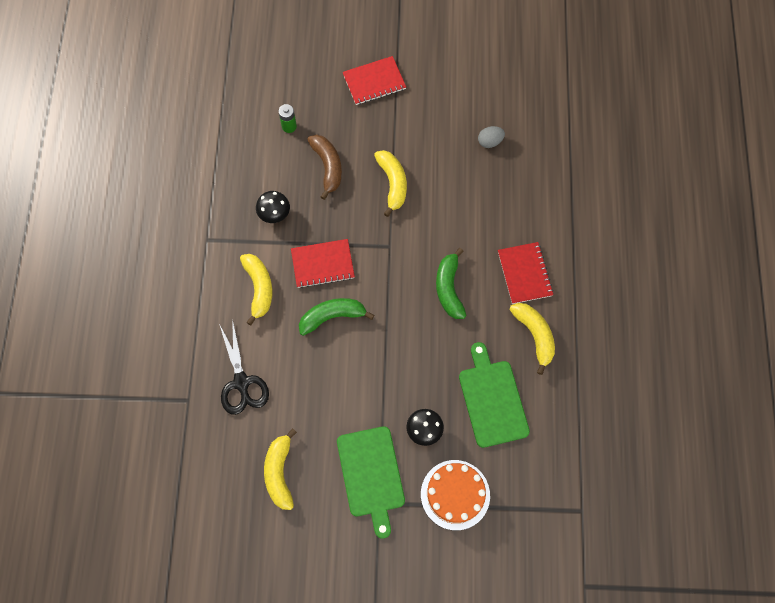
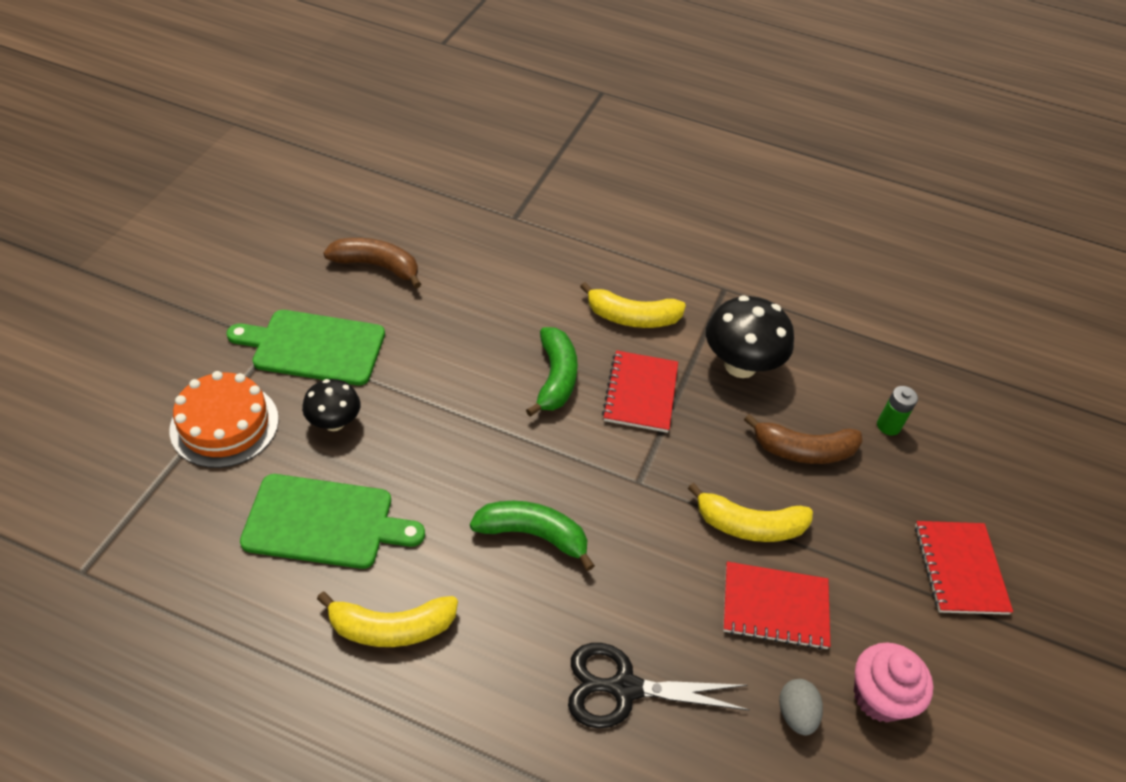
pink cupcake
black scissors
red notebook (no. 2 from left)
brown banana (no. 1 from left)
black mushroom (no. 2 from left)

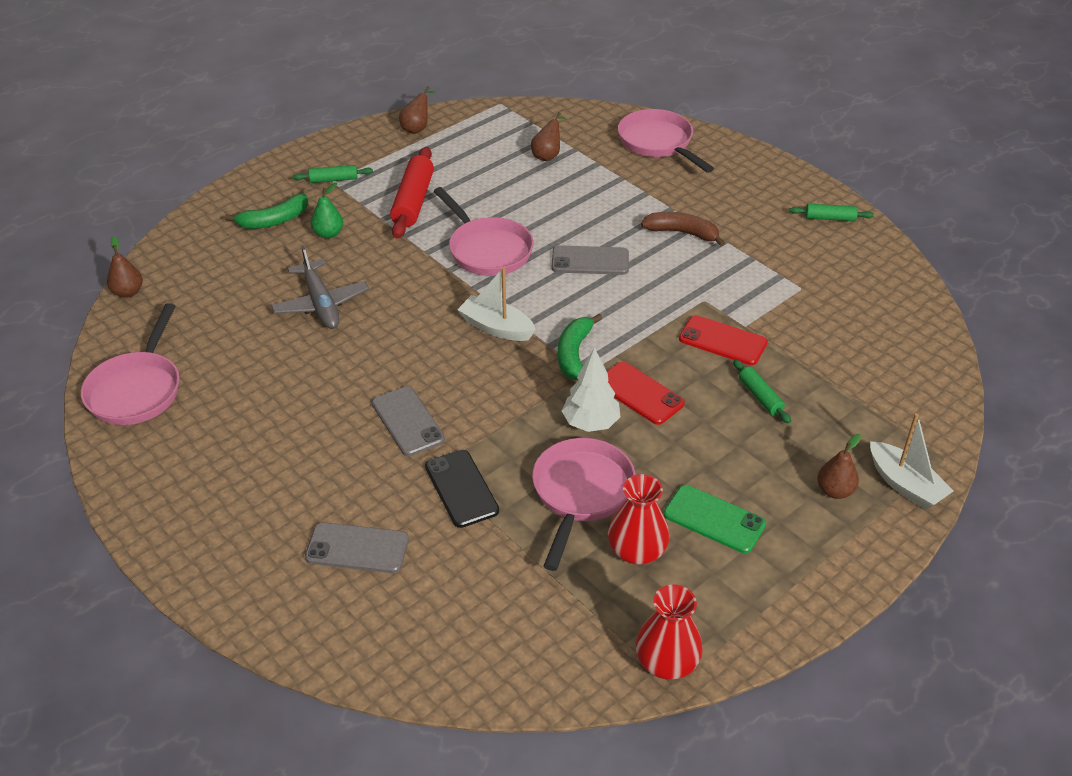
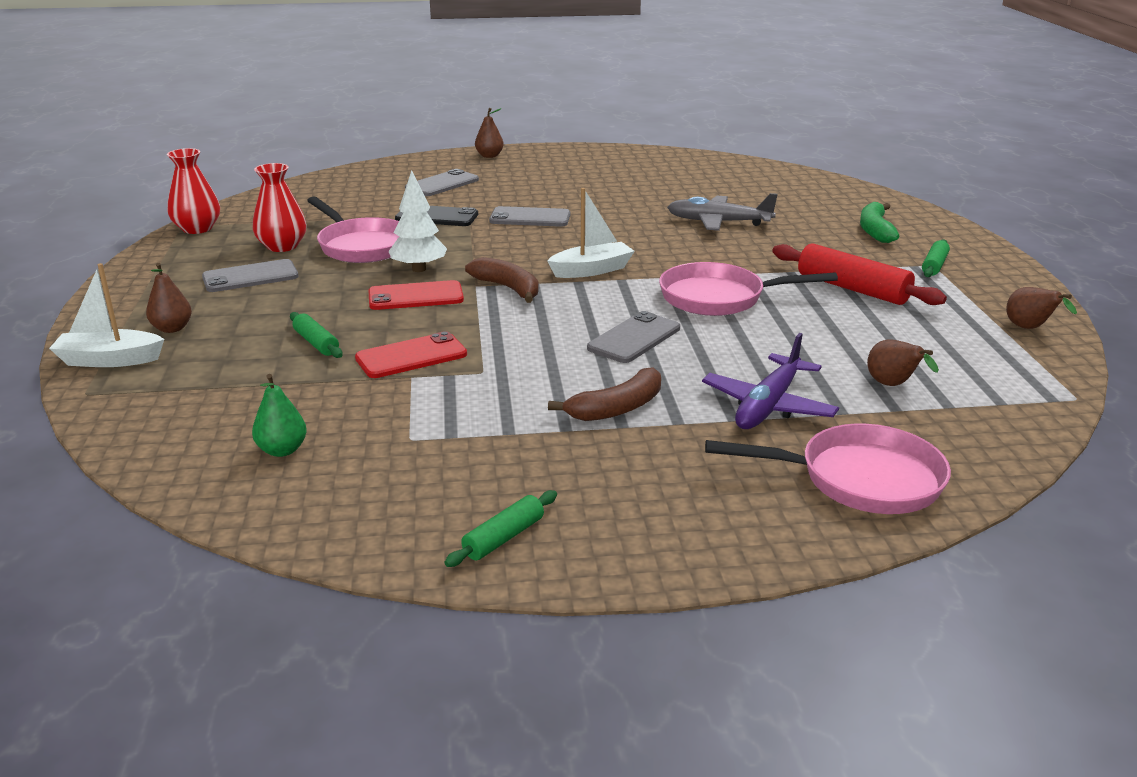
pink pan (no. 1 from left in the first image)
purple plane
brown pear (no. 2 from left)
green pear
brown banana (no. 1 from left)
grey phone (no. 1 from left)
green rolling pin (no. 1 from left)

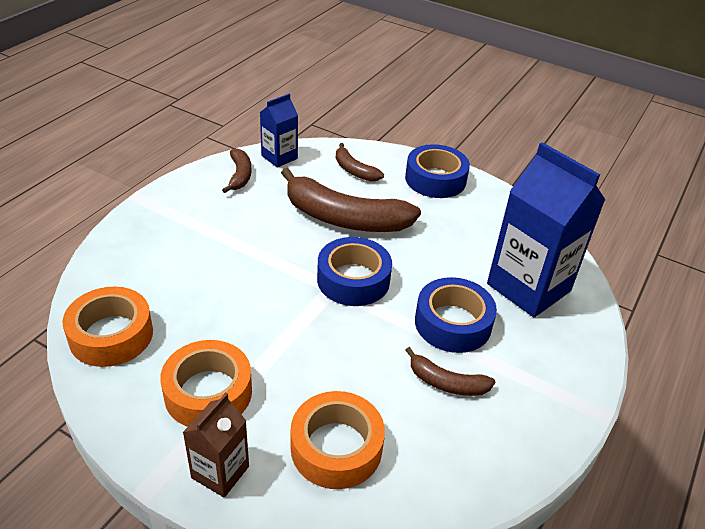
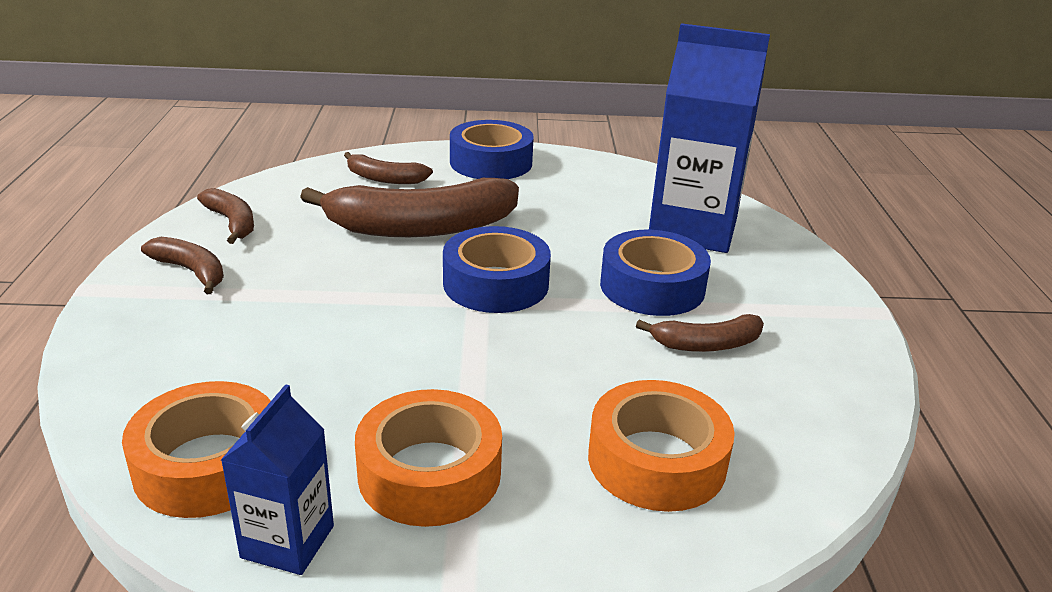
brown carton
brown banana (no. 1 from left)
blue carton (no. 1 from left)

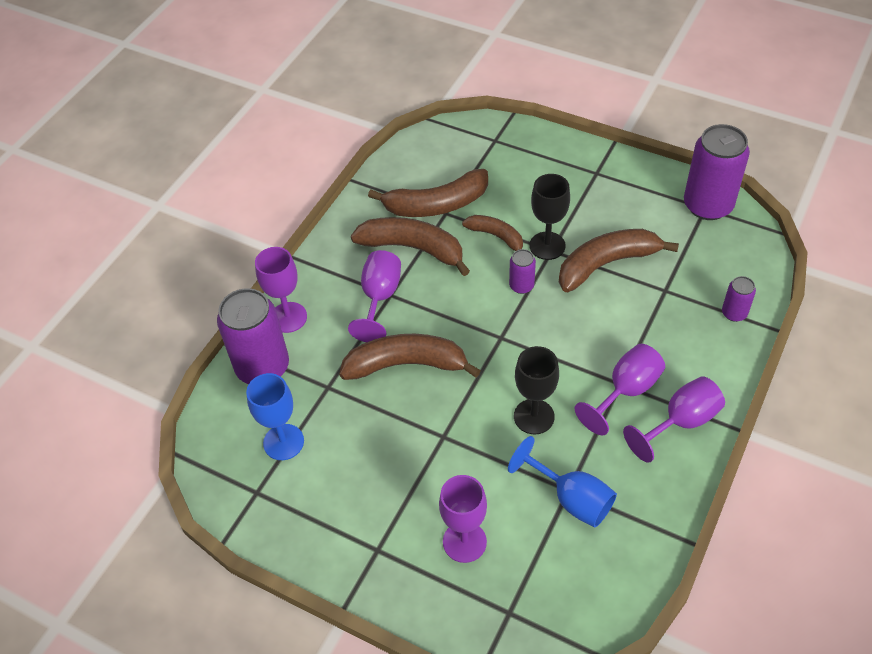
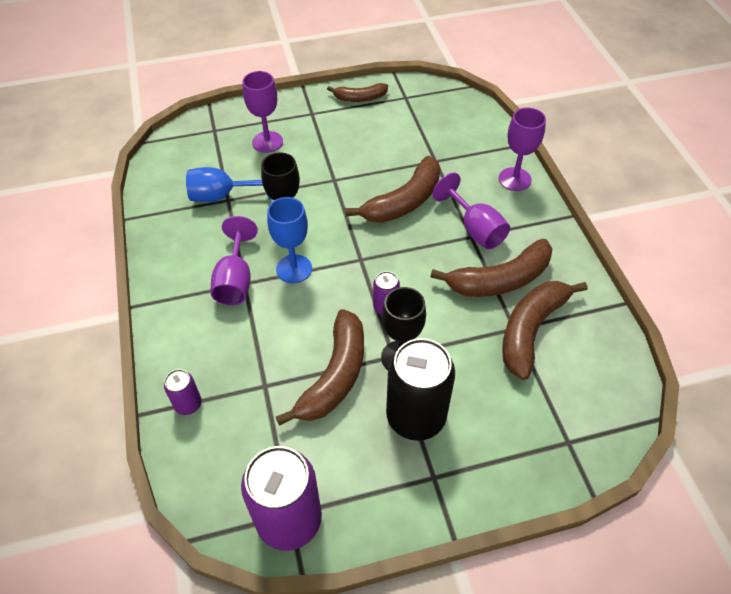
purple can (no. 1 from left in the first image)
purple goblet (no. 5 from left in the first image)
black can
blue goblet (no. 2 from left)
brown banana (no. 2 from left)

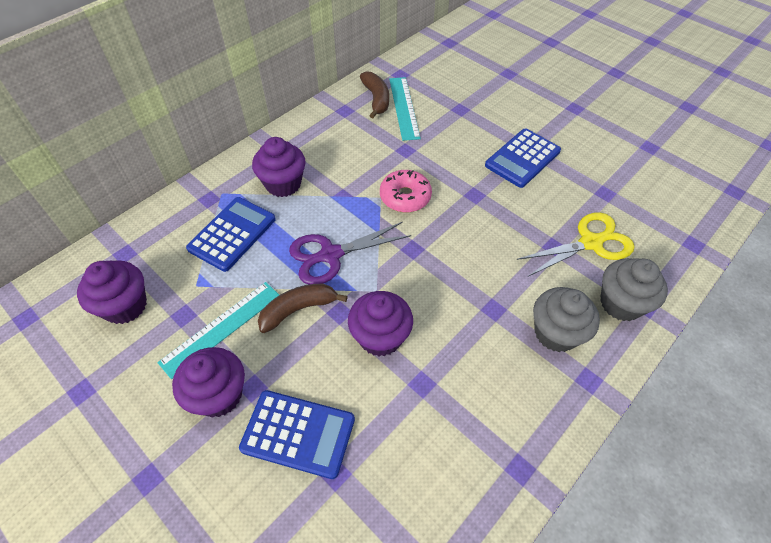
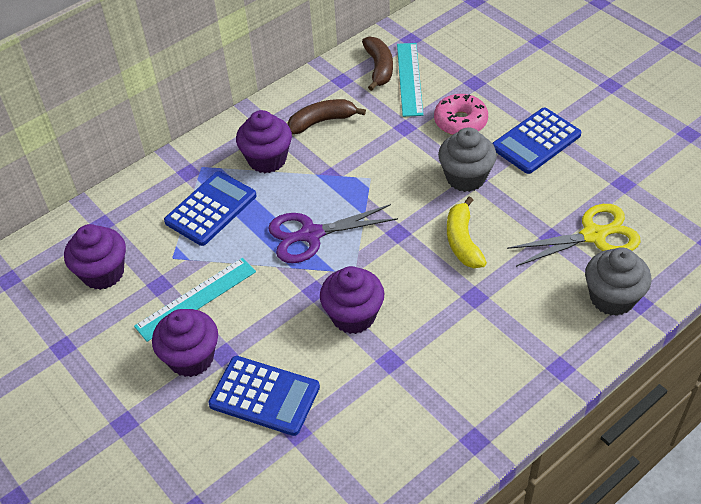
yellow banana
brown banana (no. 1 from left)
pink donut
grey cupcake (no. 1 from left)

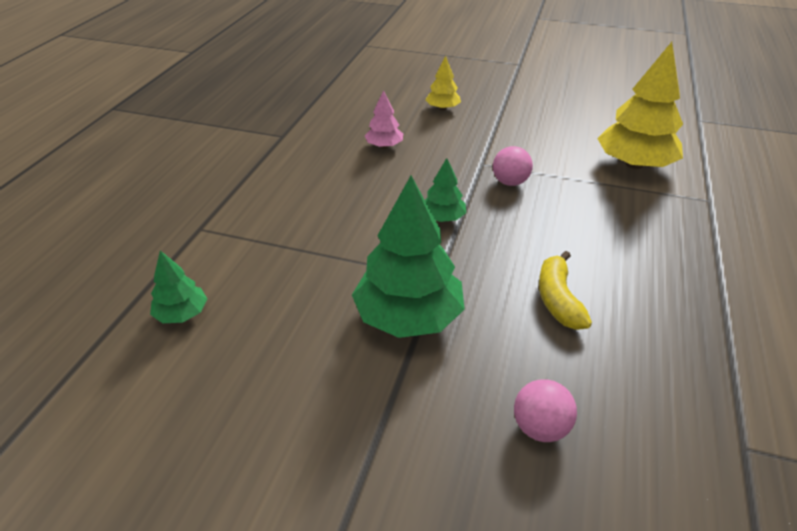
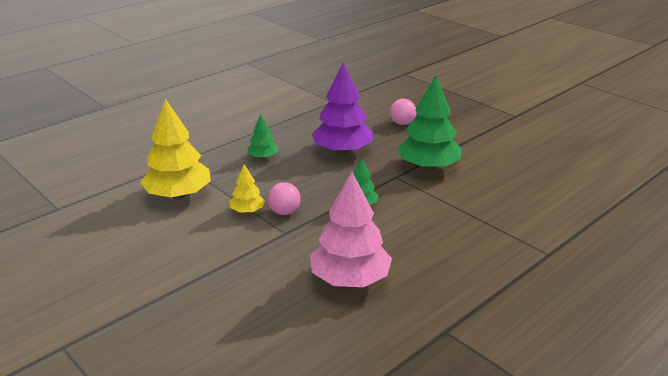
green tree (no. 1 from left)
yellow tree (no. 2 from left)
purple tree
pink tree

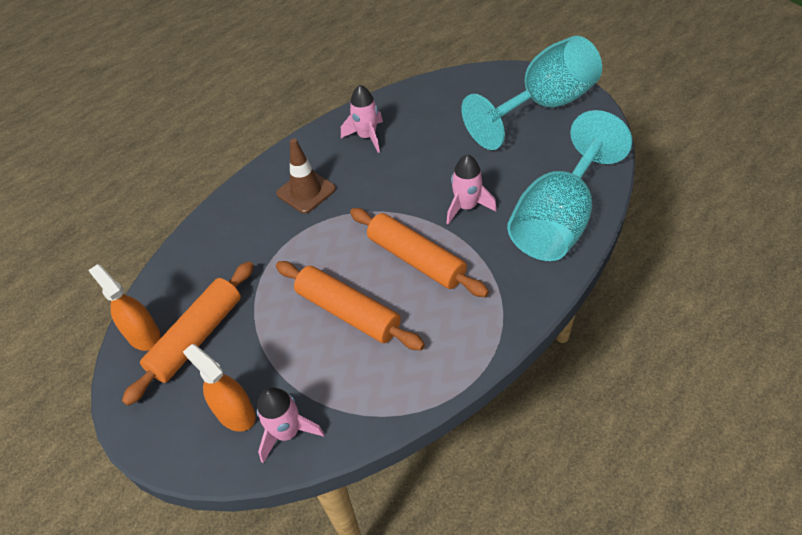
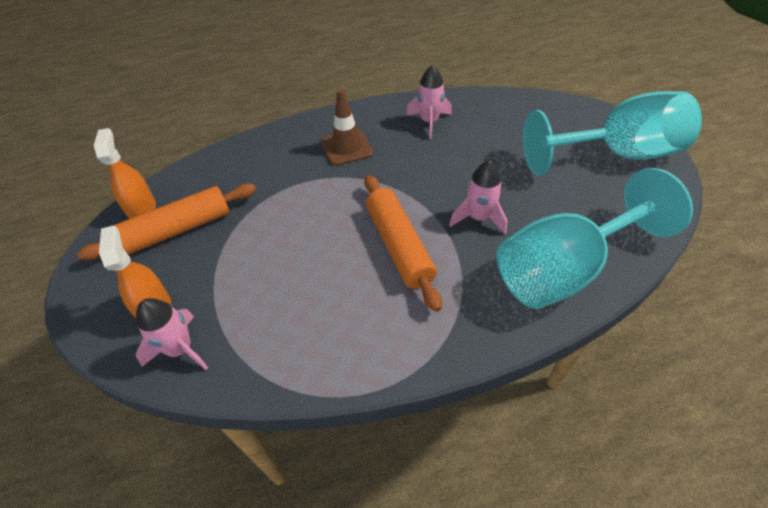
orange rolling pin (no. 2 from left in the first image)

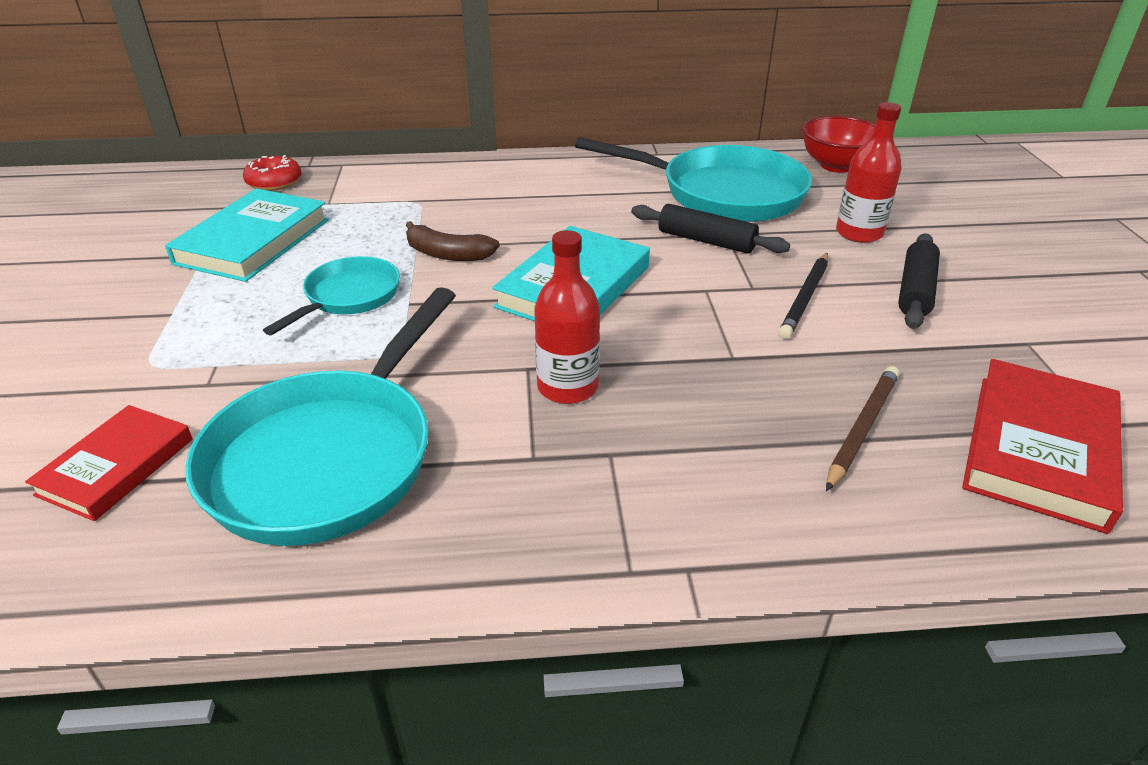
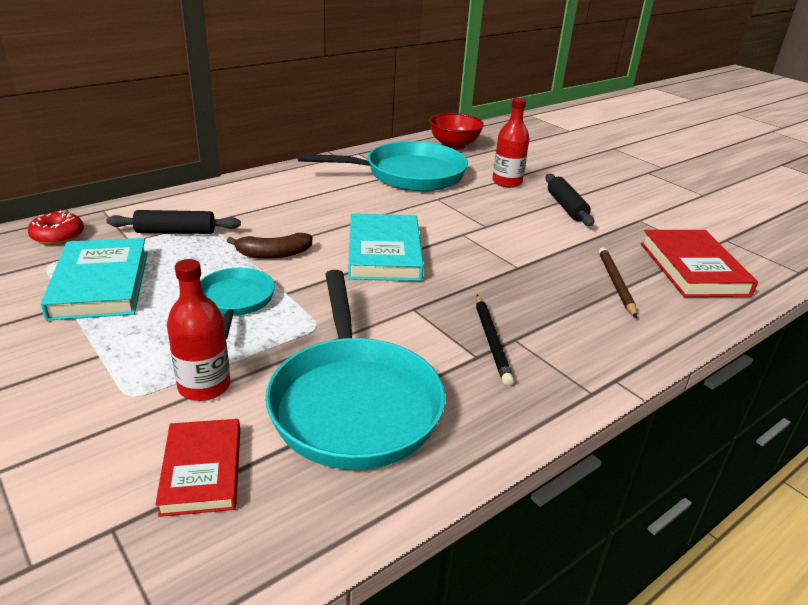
red bottle (no. 1 from left)
black rolling pin (no. 1 from left)
black pencil

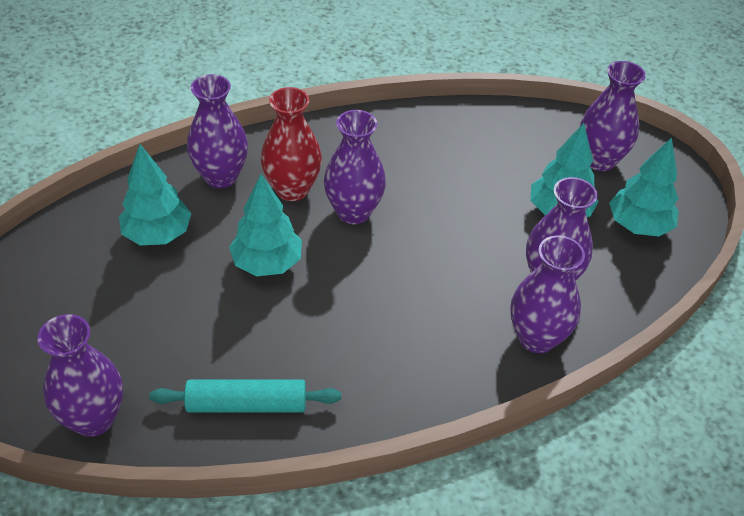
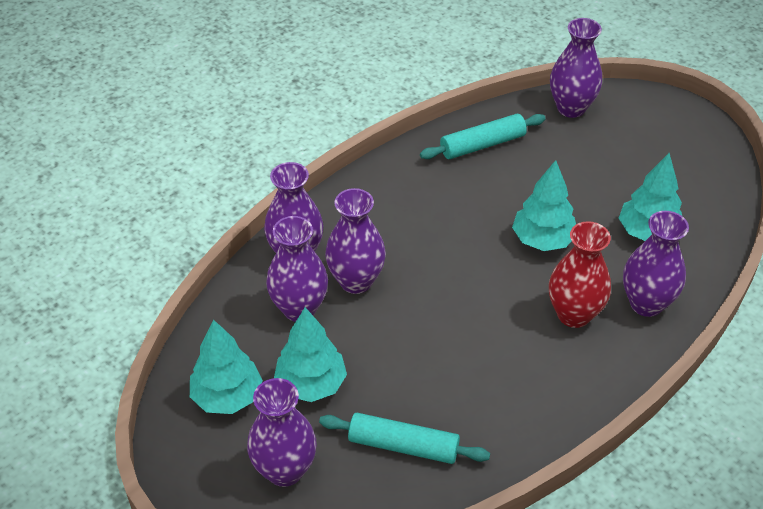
turquoise rolling pin (no. 1 from left)
purple vase (no. 4 from left)

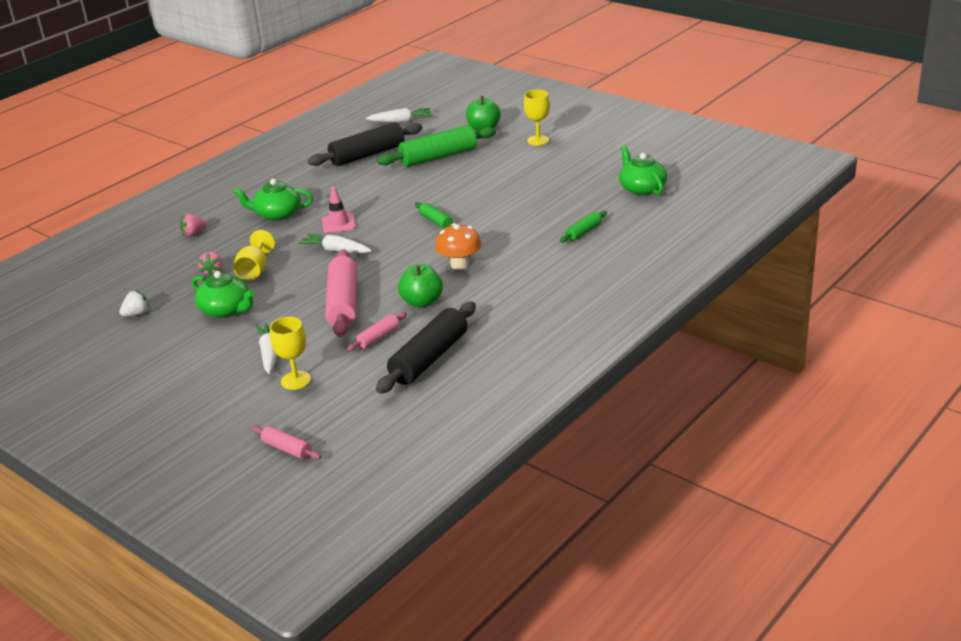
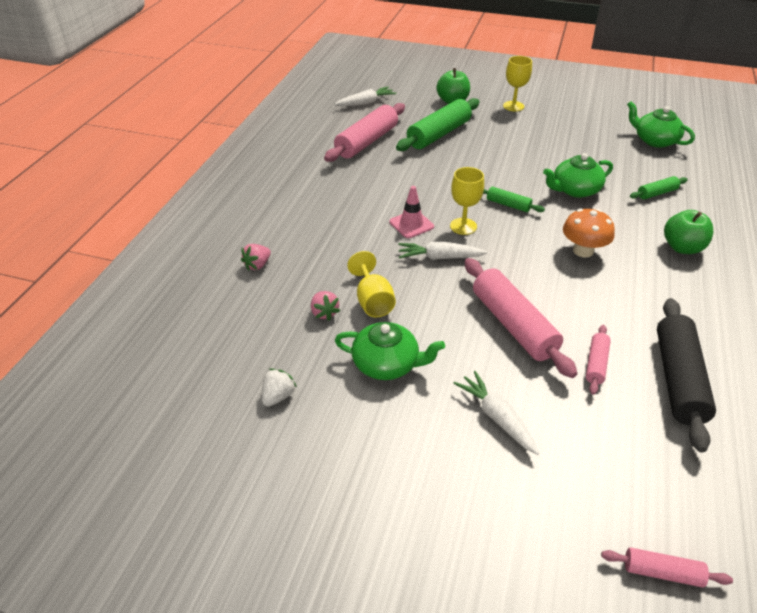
green teapot (no. 2 from left)
yellow goblet (no. 2 from left)
green apple (no. 2 from left)
pink rolling pin (no. 1 from left)
green rolling pin (no. 3 from left)

